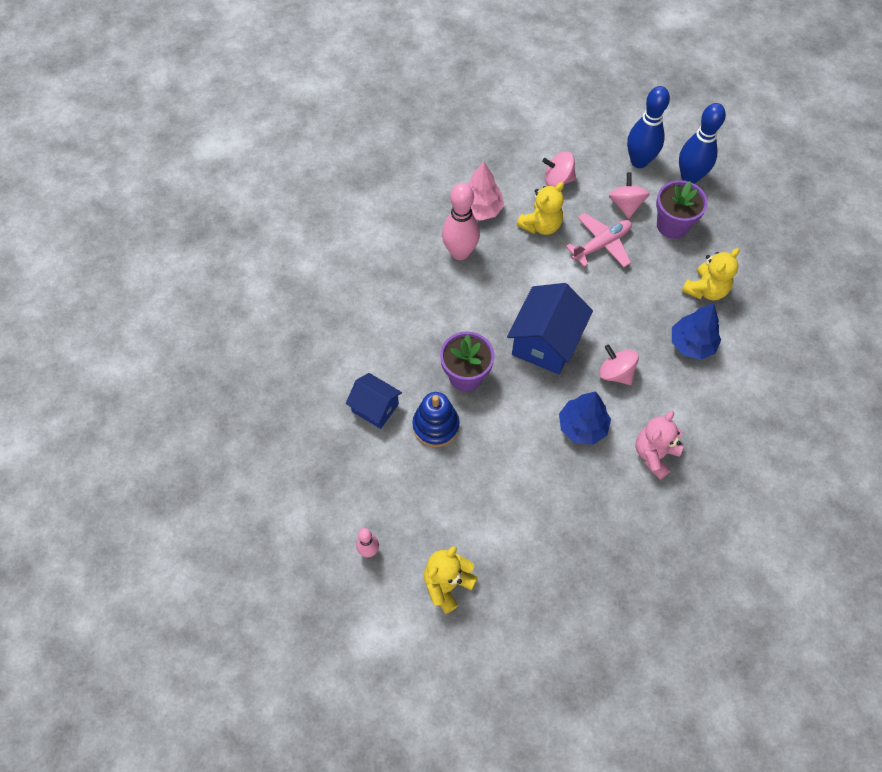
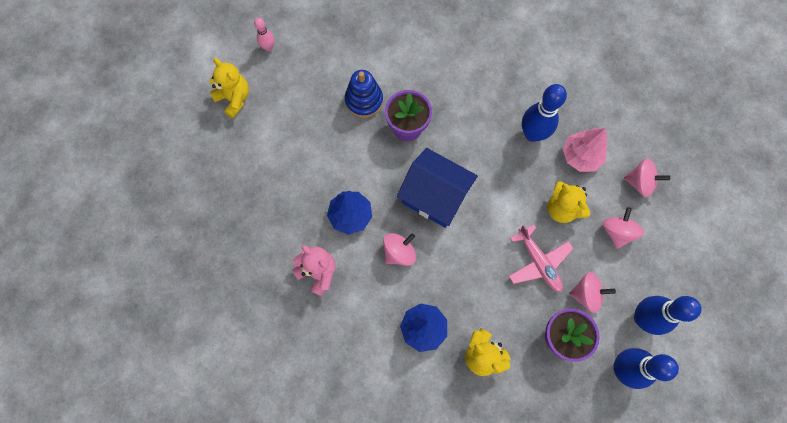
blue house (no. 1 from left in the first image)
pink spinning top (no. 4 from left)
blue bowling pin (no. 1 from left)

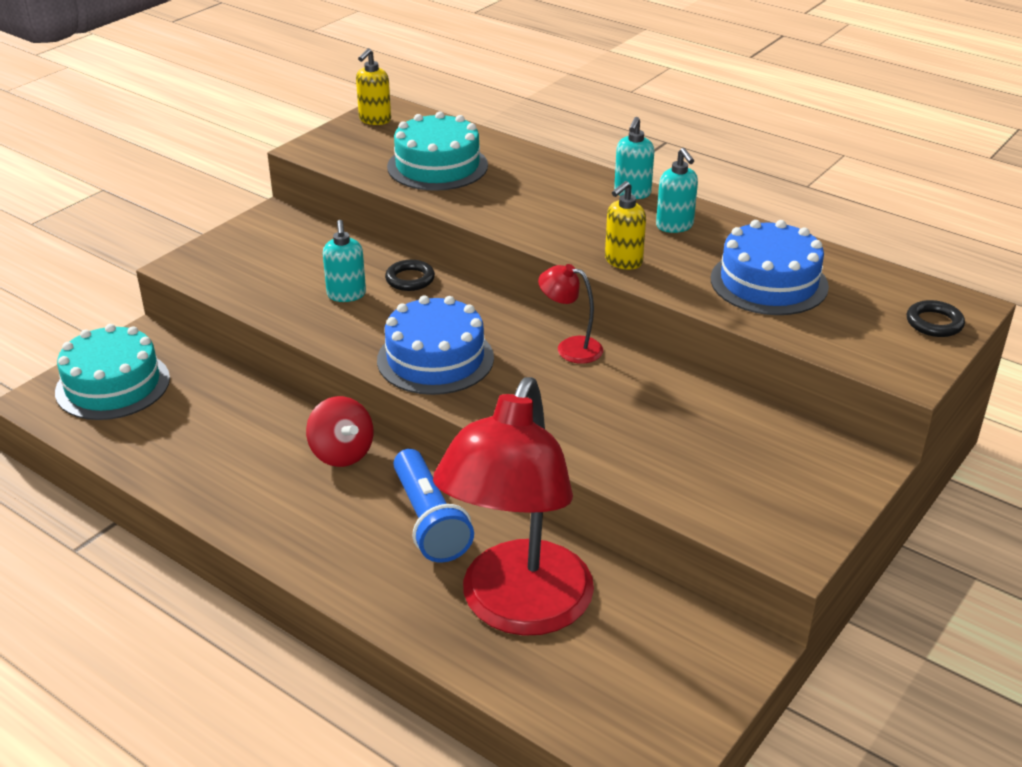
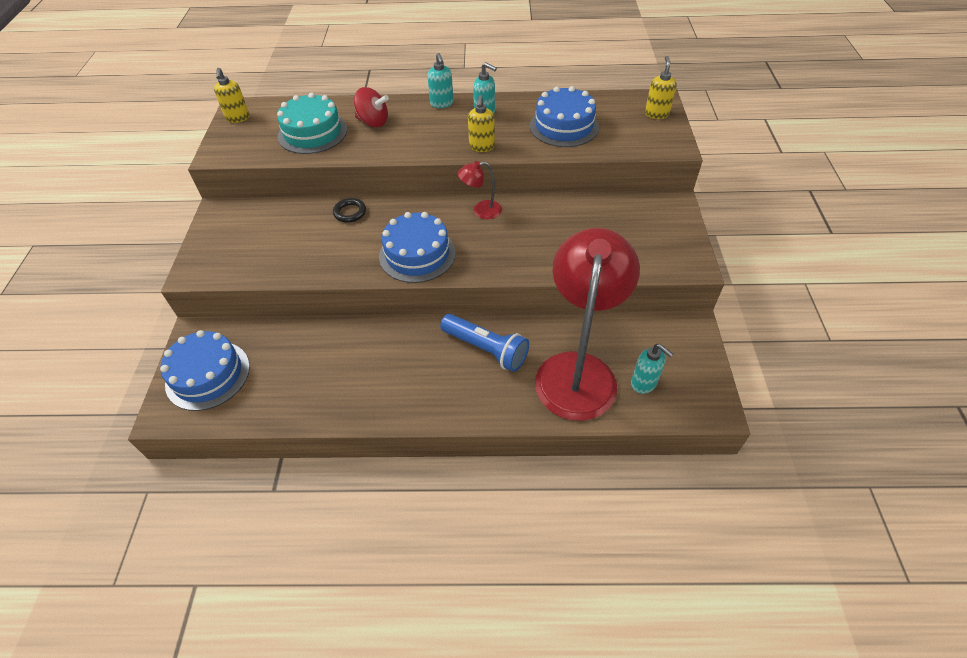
red spinning top
turquoise soap dispenser (no. 3 from left)
yellow soap dispenser (no. 3 from left)
blue cake (no. 1 from left)
red lamp (no. 2 from left)

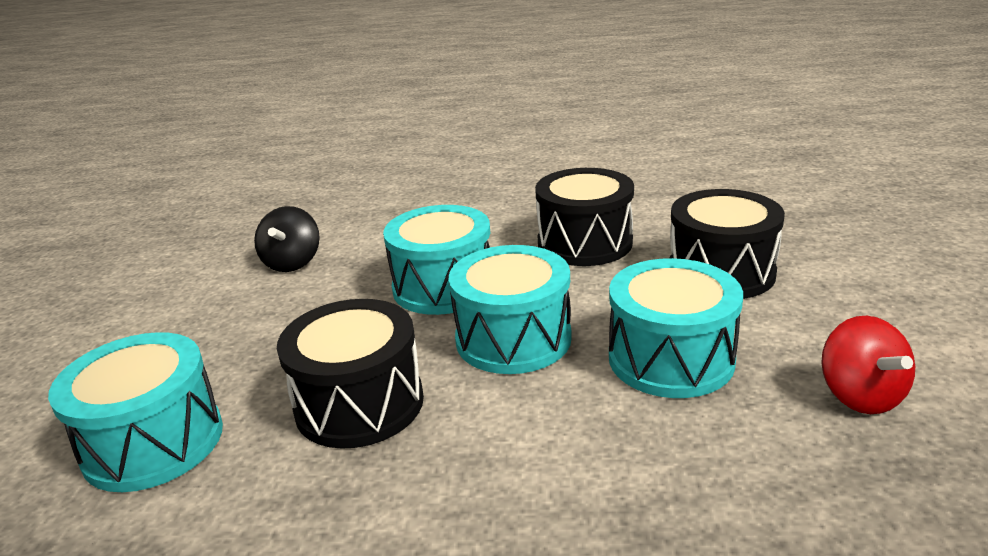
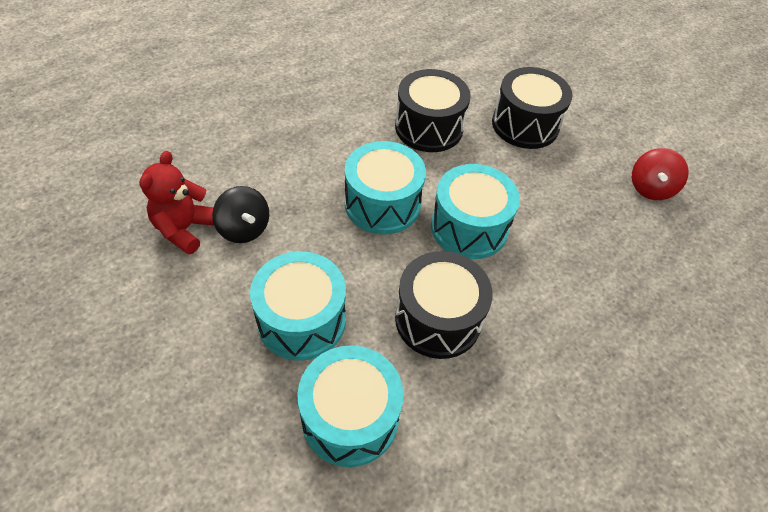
red teddy bear
turquoise drum (no. 1 from left)
red spinning top

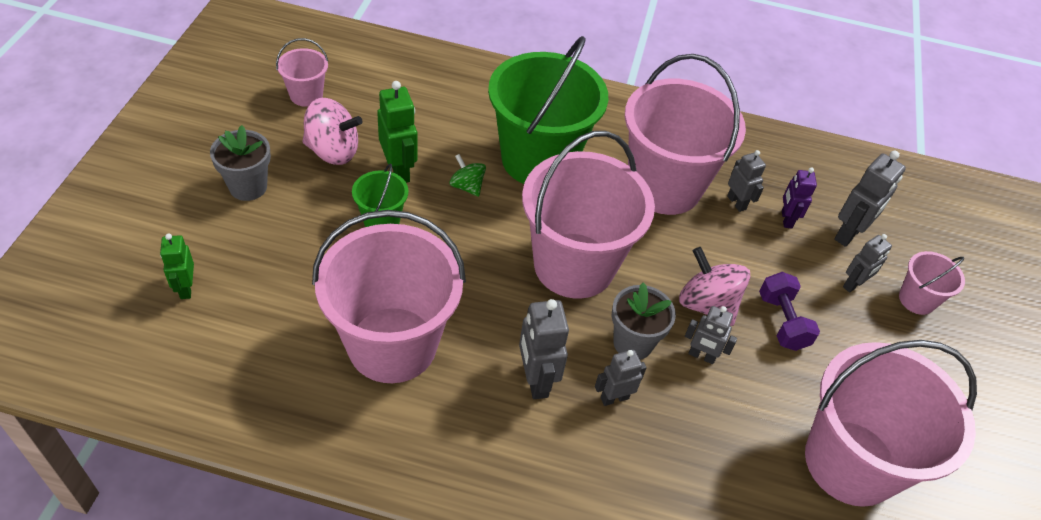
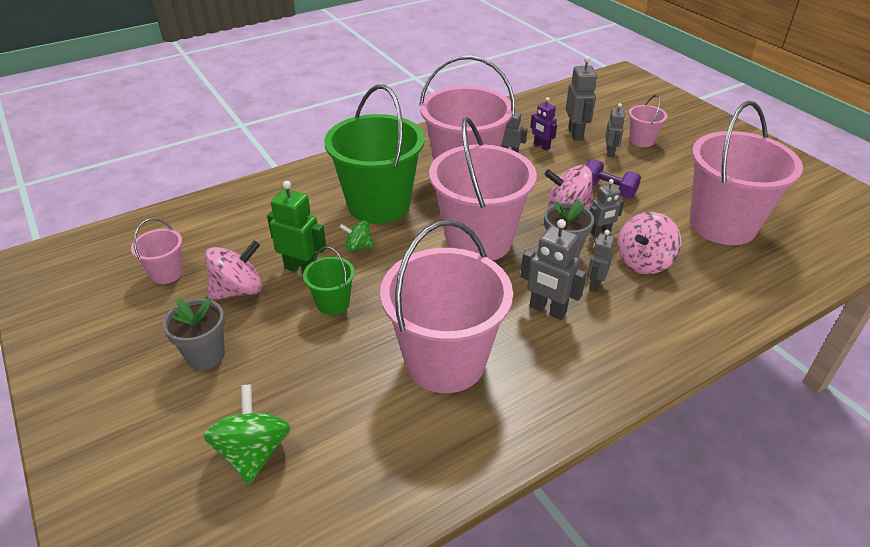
pink spinning top (no. 3 from left)
green spinning top (no. 1 from left)

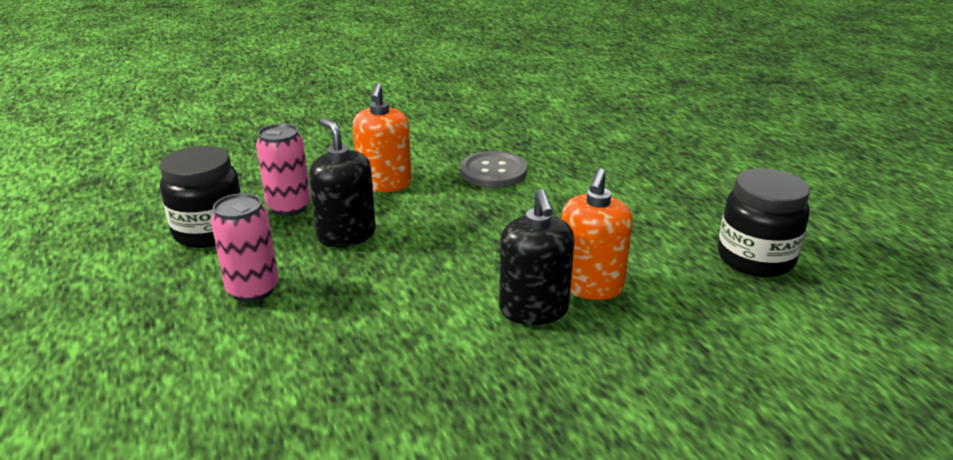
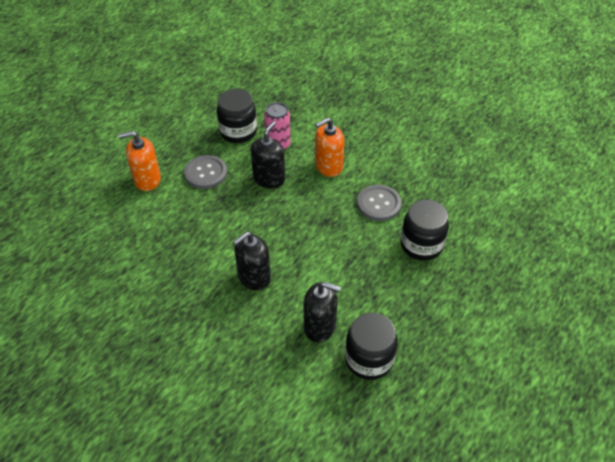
black soap dispenser (no. 3 from left)
black jar (no. 3 from left)
orange soap dispenser (no. 1 from left)
grey button (no. 1 from left)

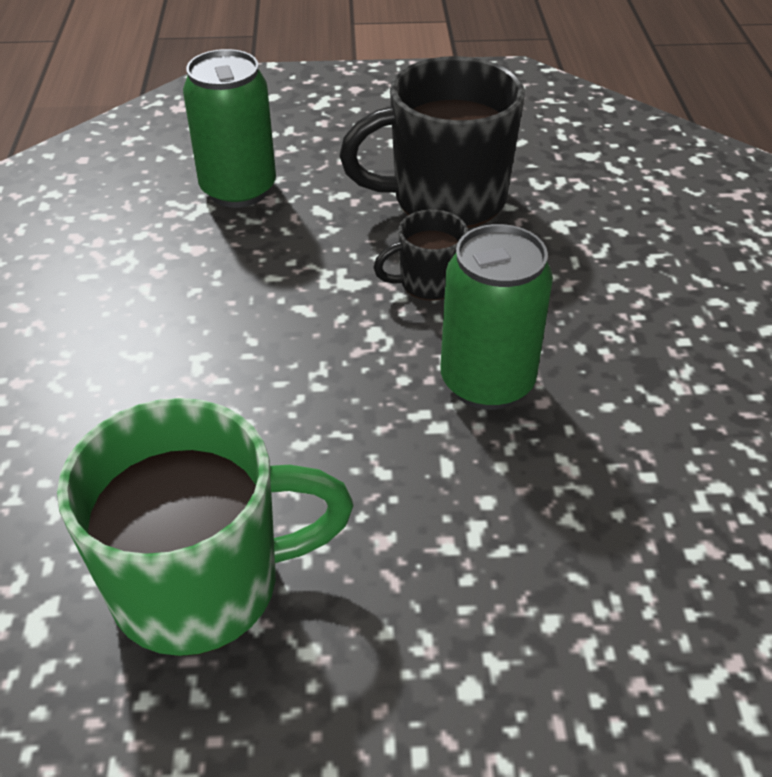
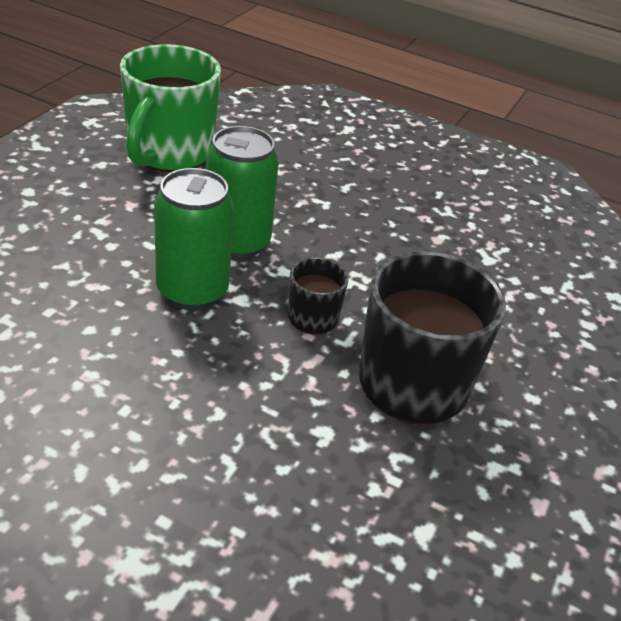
green can (no. 2 from left)

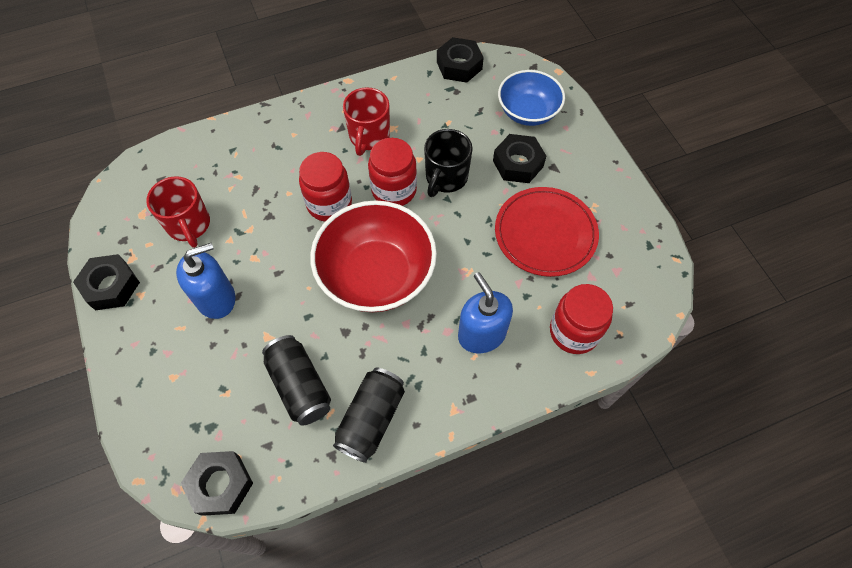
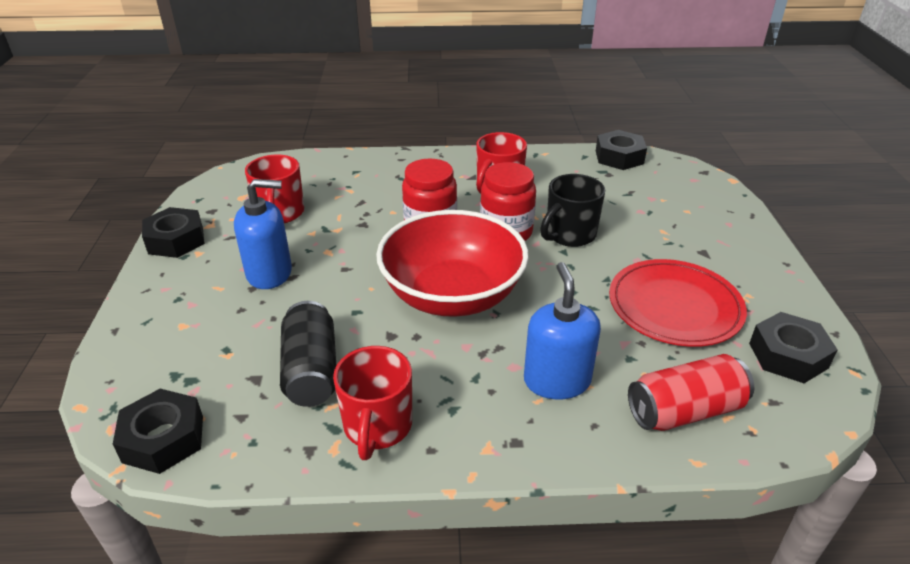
blue bowl
black nut (no. 4 from left)
red mug (no. 2 from left)
red can

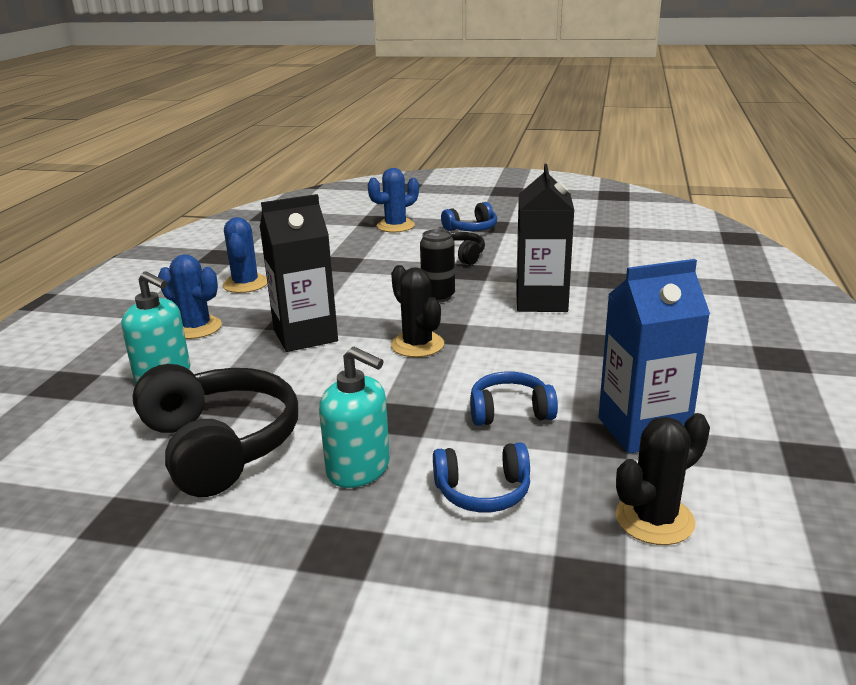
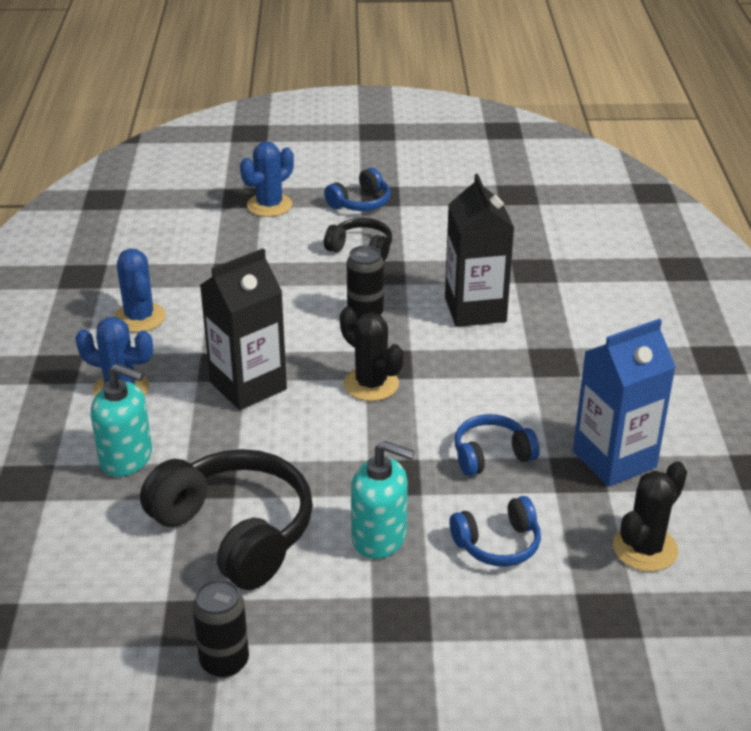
black can (no. 1 from left)

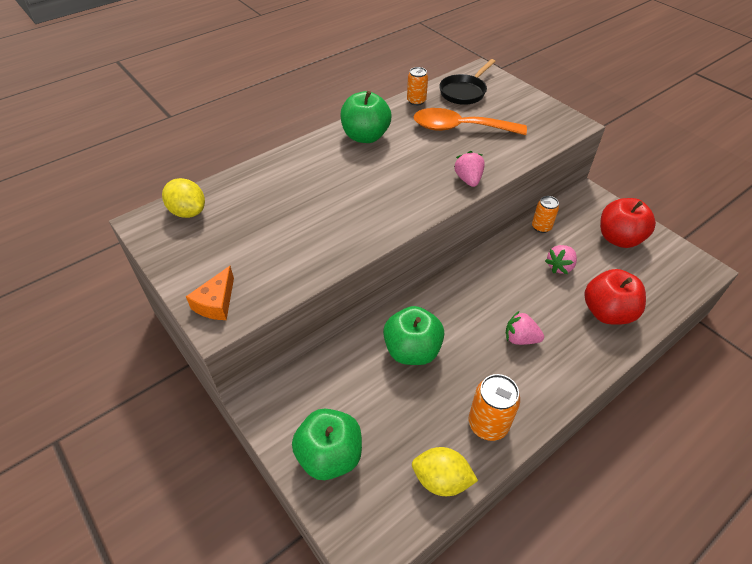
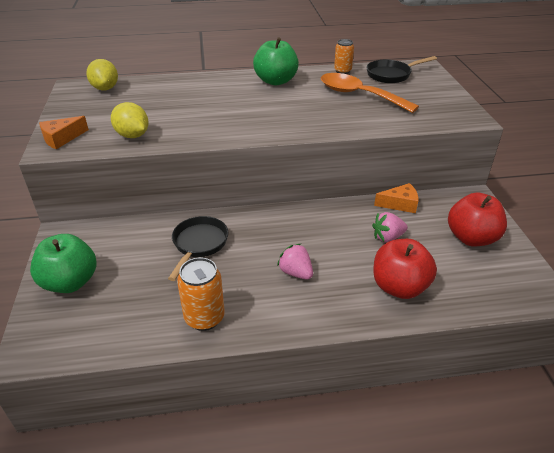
pink strawberry (no. 1 from left in the first image)
yellow lemon (no. 2 from left)
black pan (no. 1 from left)
orange cheese (no. 2 from left)

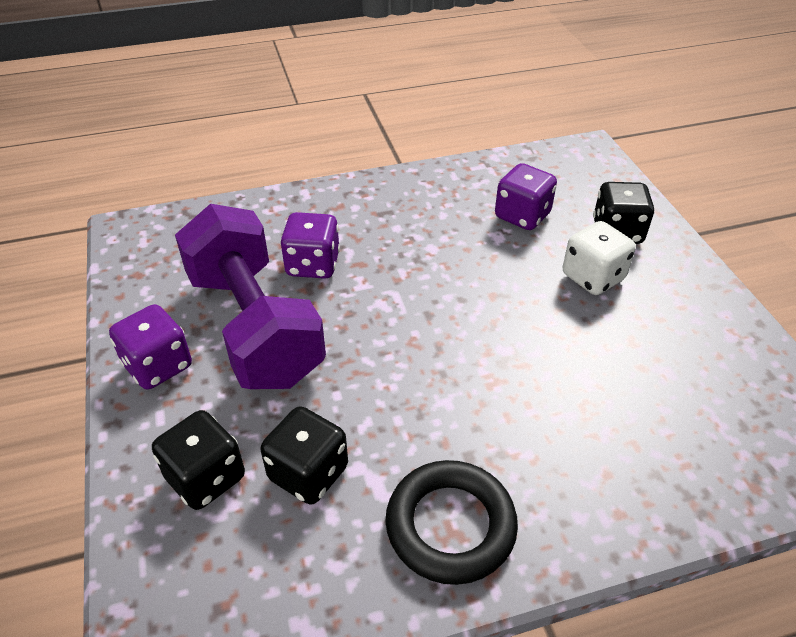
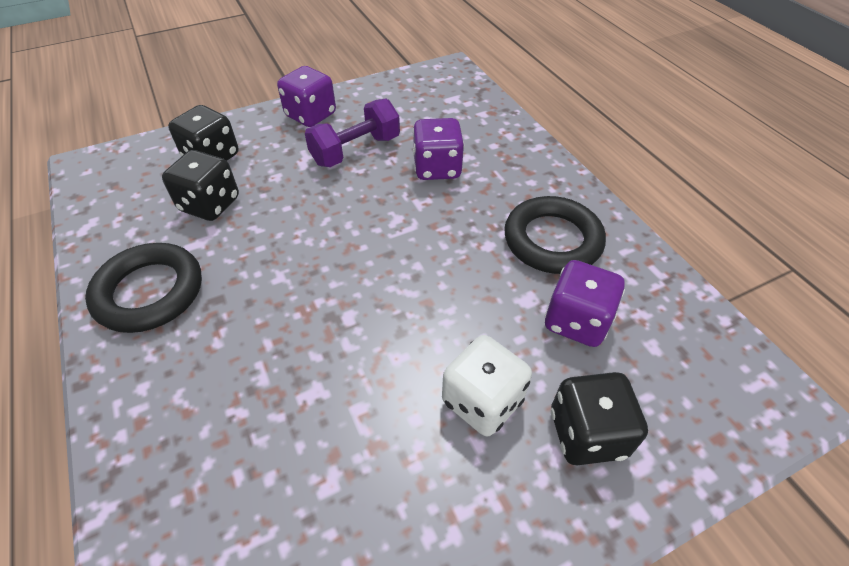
black ring (no. 2 from left)
purple dumbbell

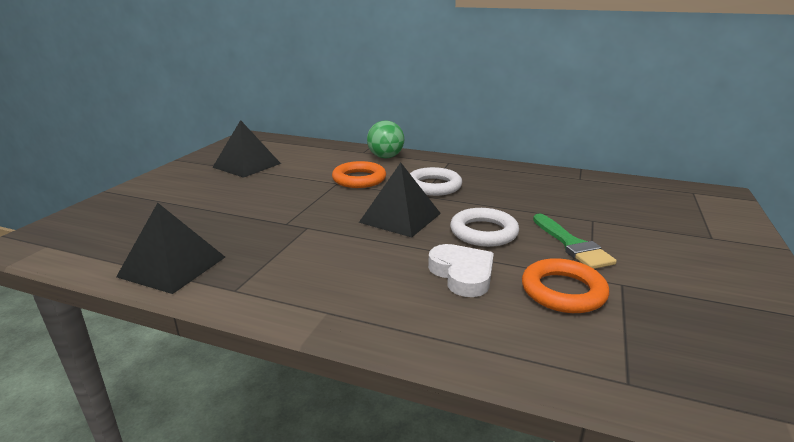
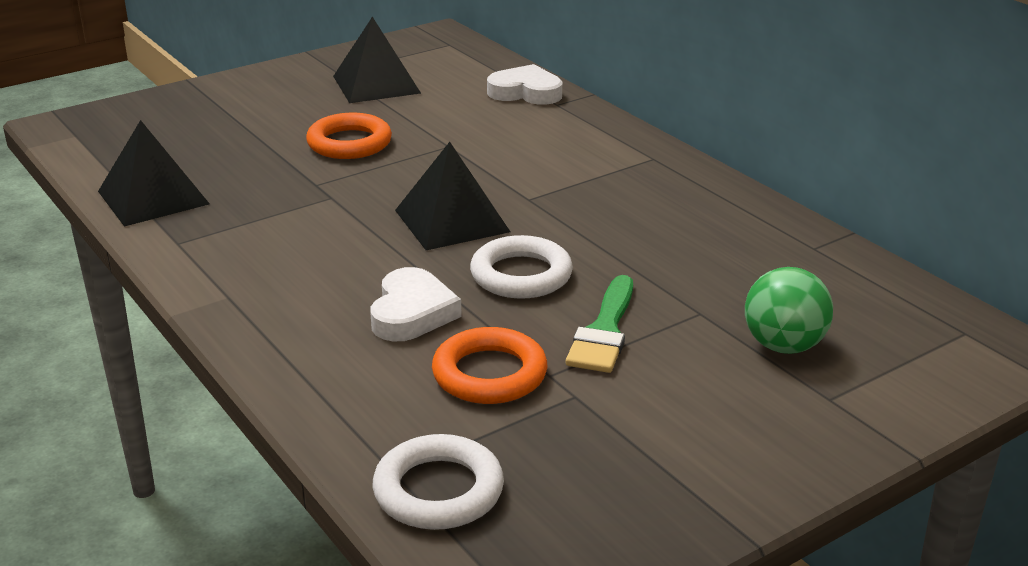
white heart (no. 2 from left)
orange ring (no. 1 from left)
green ball
white ring (no. 1 from left)

